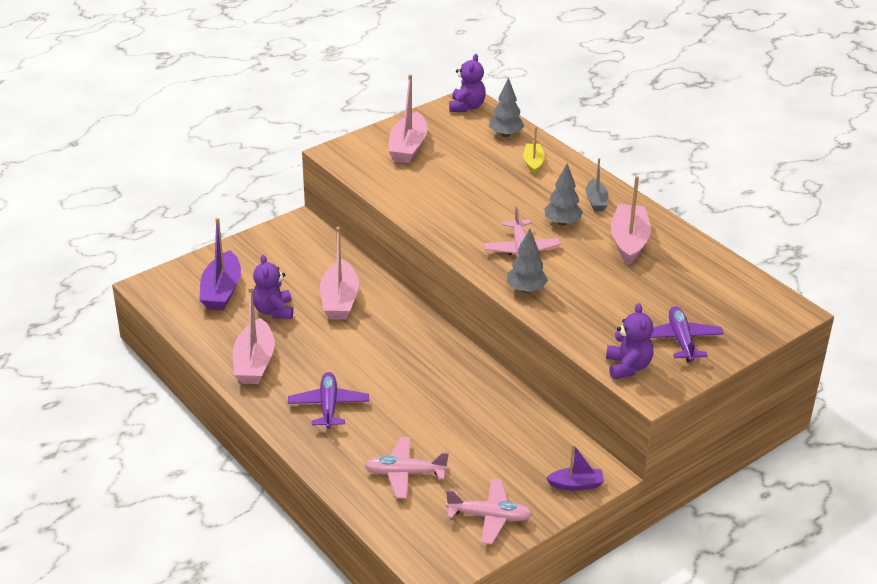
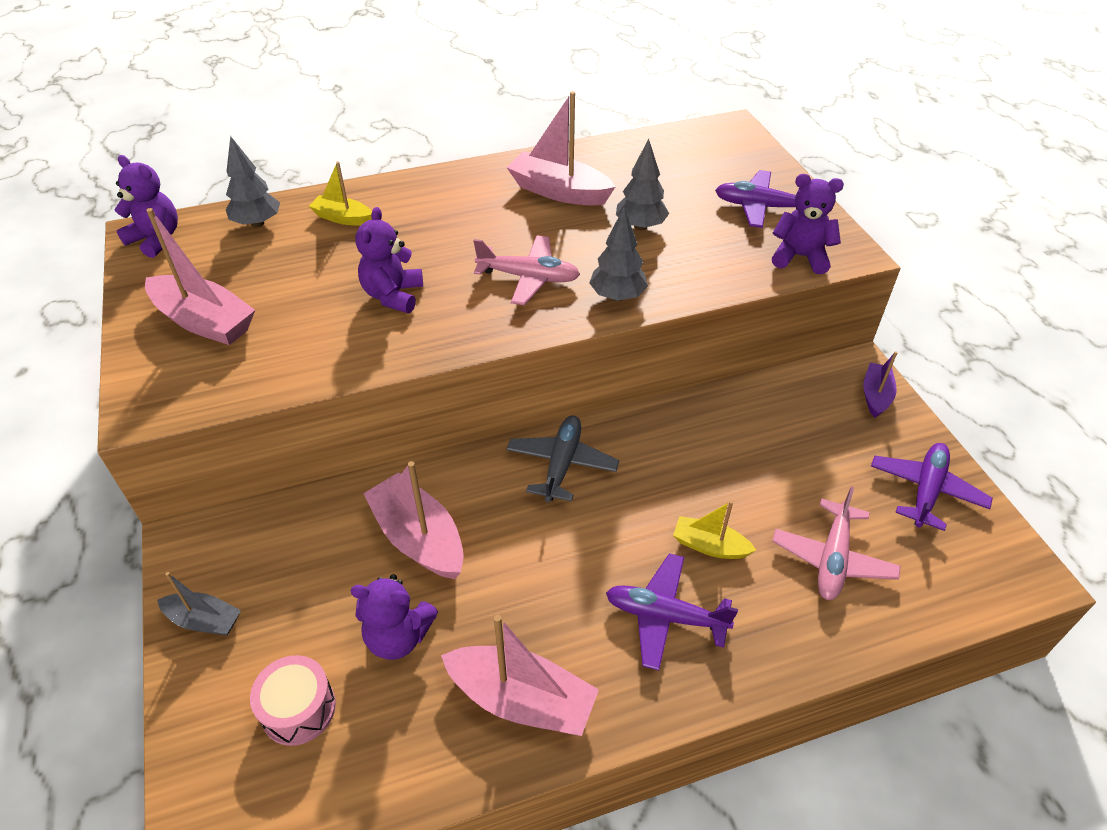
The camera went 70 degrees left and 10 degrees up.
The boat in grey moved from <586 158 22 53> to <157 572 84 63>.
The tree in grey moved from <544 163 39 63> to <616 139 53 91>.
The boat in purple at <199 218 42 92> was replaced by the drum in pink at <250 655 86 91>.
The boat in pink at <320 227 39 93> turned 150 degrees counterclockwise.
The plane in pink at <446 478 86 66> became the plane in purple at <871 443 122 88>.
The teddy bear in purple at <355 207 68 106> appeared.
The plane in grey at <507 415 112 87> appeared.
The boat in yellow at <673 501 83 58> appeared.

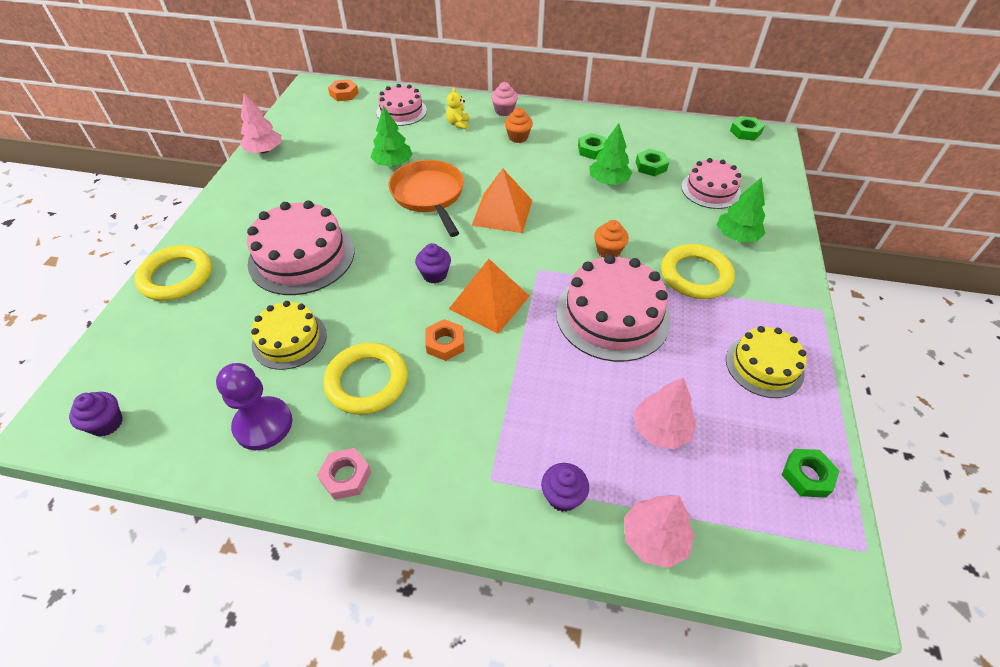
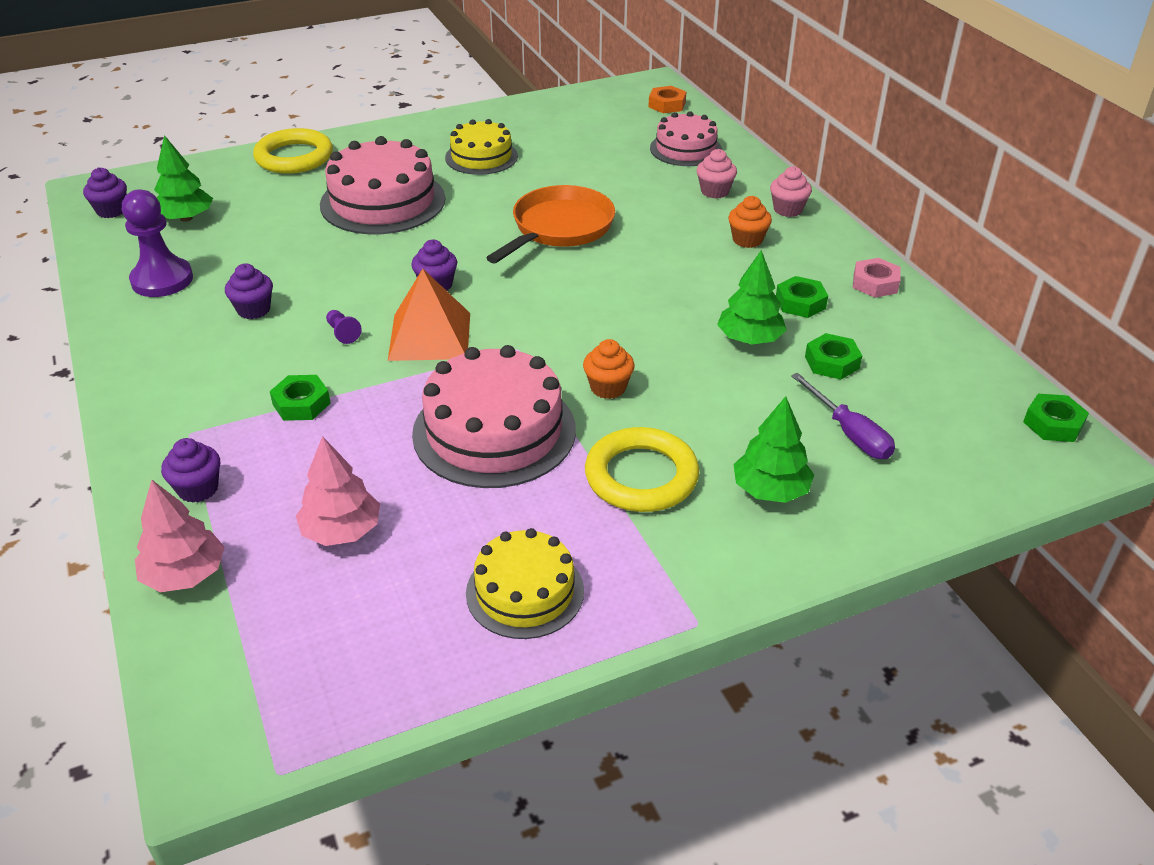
The camera went 55 degrees right and 10 degrees down.
The teddy bear in yellow at <446 88 23 41> was replaced by the cupcake in pink at <697 149 40 50>.
The tree in pink at <240 93 41 60> disappeared.
The tree in green moved from <370 105 43 62> to <154 135 59 87>.
The cake in pink at <681 158 60 51> was replaced by the screwdriver in purple at <791 373 104 86>.
The pyramid in orange at <471 168 62 65> disappeared.
The cake in yellow moved from <251 301 76 69> to <445 119 73 56>.
The nut in orange at <425 319 39 42> was replaced by the pawn in purple at <326 310 36 34>.
The ring in yellow at <323 343 85 71> was replaced by the cupcake in purple at <225 264 48 55>.
The nut in pink moved from <317 448 54 52> to <853 258 48 40>.
The nut in green moved from <782 449 58 49> to <270 375 61 46>.

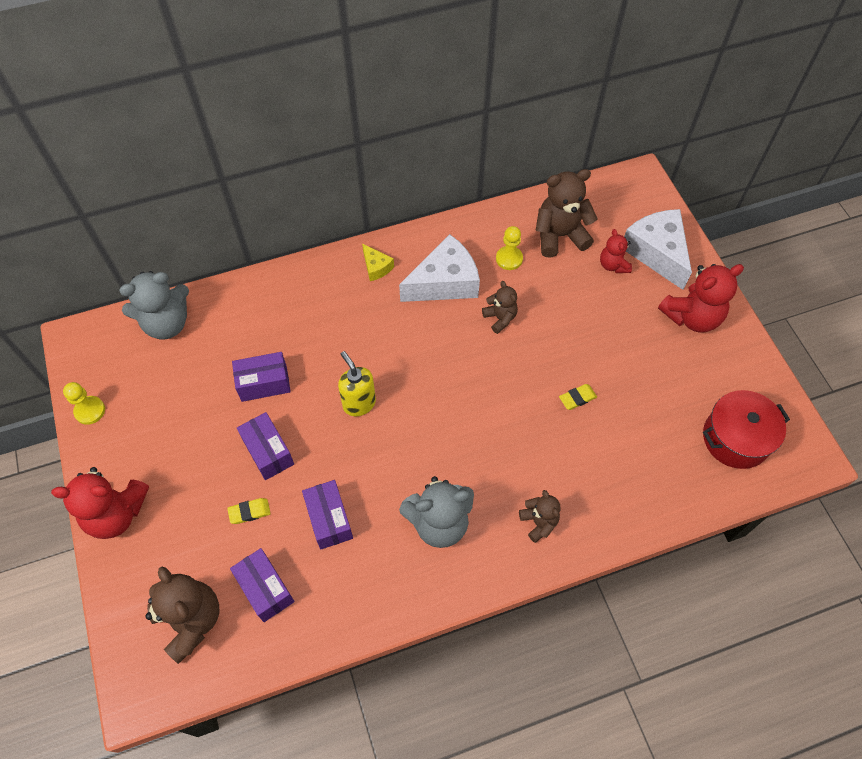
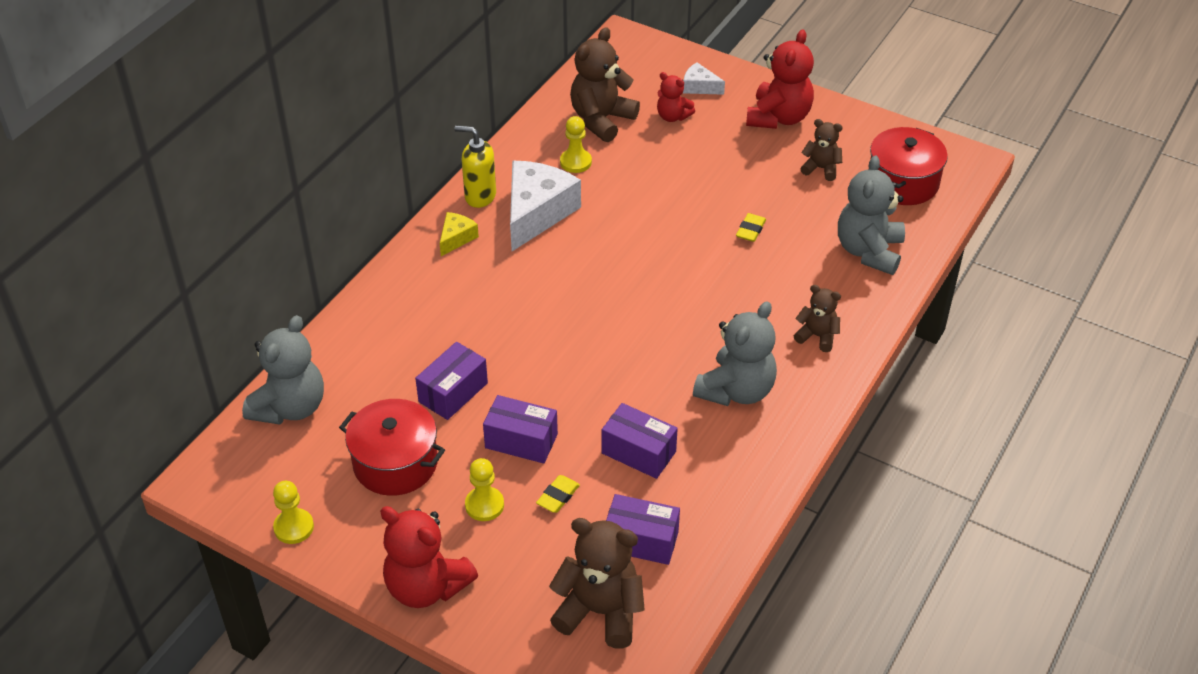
The camera went 40 degrees left and 15 degrees down.
The cheese in white at <624 209 68 81> changed to 0.48 times the size.
The cheese in yellow at <362 243 32 38> turned 75 degrees counterclockwise.
The teddy bear in brown moved from <482 281 36 53> to <800 119 43 62>.
The soap dispenser in yellow moved from <338 351 38 65> to <454 125 42 83>.
The teddy bear in red at <51 467 98 72> turned 75 degrees clockwise.
The teddy bear in grey at <838 155 67 120> appeared.
The pot in red at <339 399 106 97> appeared.
The pawn in yellow at <465 458 39 63> appeared.

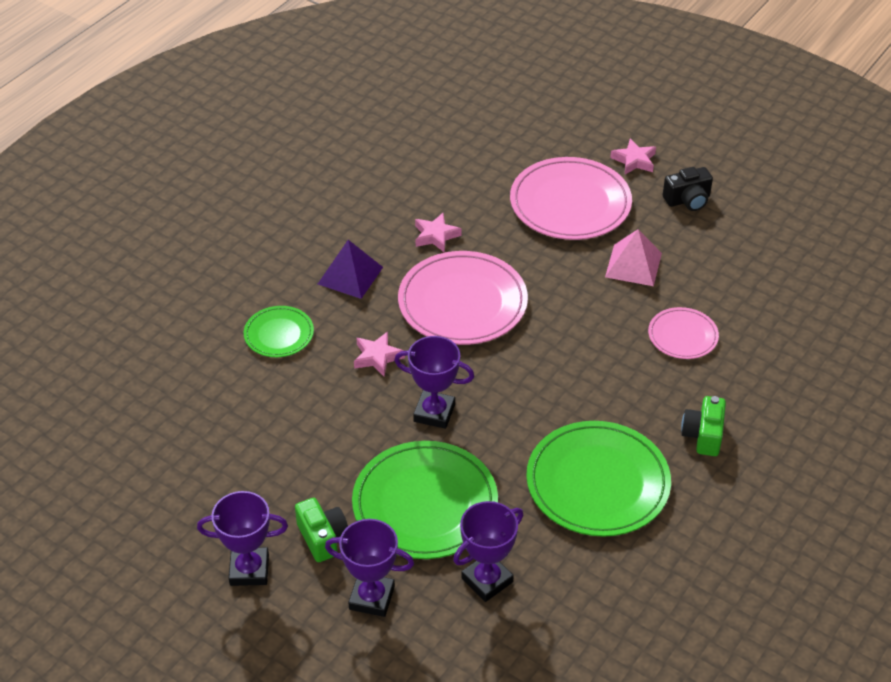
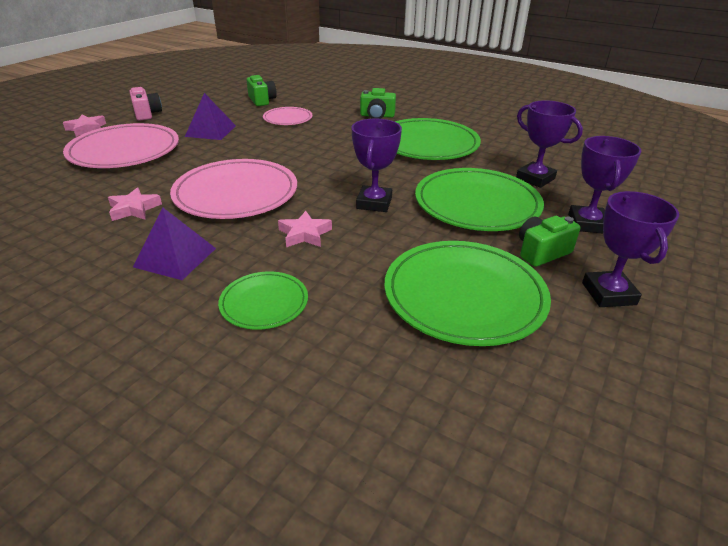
The camera went 95 degrees left and 10 degrees down.
The camera in black at <663 167 50 44> became the camera in pink at <130 87 32 34>.
The pyramid in pink at <605 229 57 57> became the pyramid in purple at <185 93 51 47>.
The camera in green at <247 75 30 31> appeared.
The plate in green at <384 241 167 105> appeared.

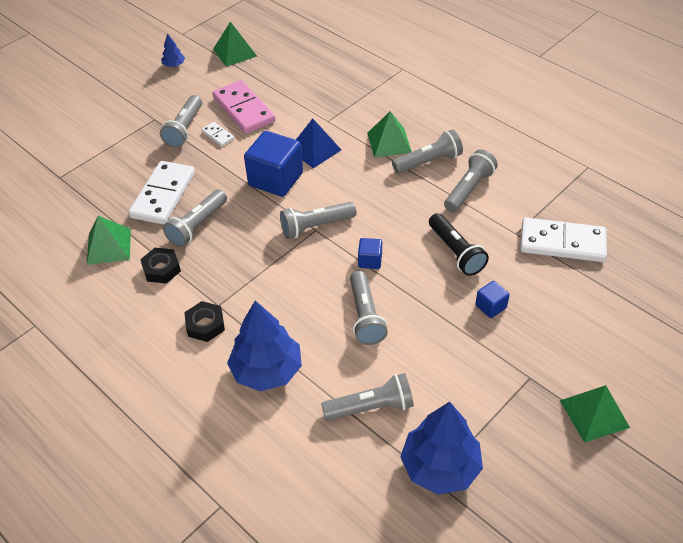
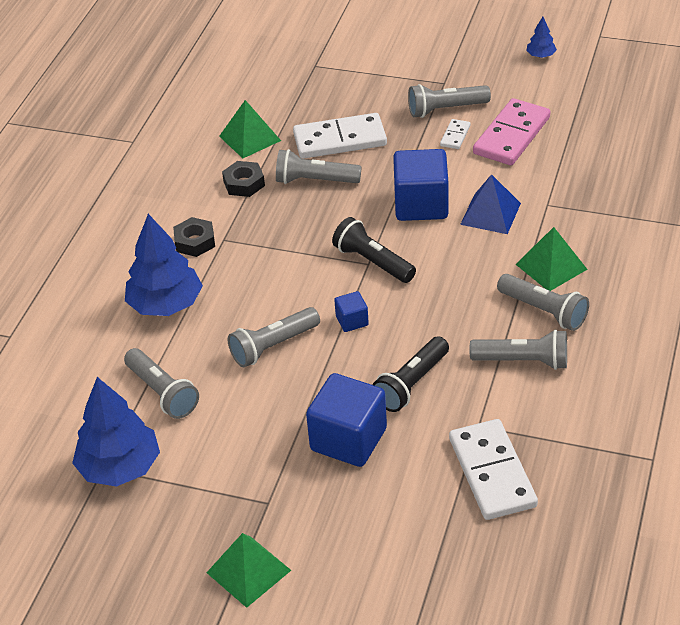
The camera went 65 degrees right and 5 degrees down.
The pyramid in green at <213 22 44 44> disappeared.
The flashlight in grey at <280 202 76 37> became the flashlight in black at <332 217 84 66>.
The cube in blue at <475 281 35 37> changed to 2.09 times the size.

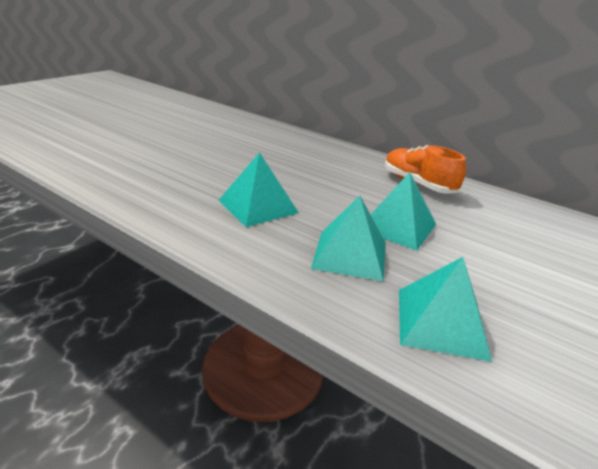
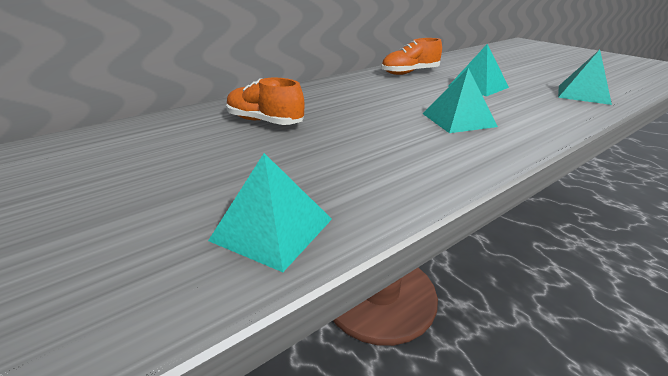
The camera went 70 degrees left and 0 degrees up.
The pyramid in turquoise moved from <311 196 75 86> to <208 153 124 119>.
The shoe in orange at <226 78 78 47> appeared.

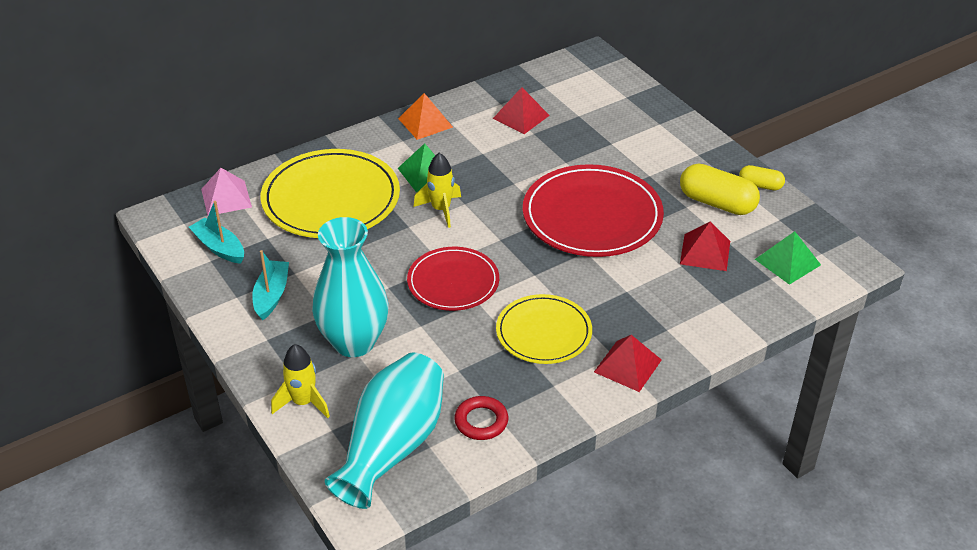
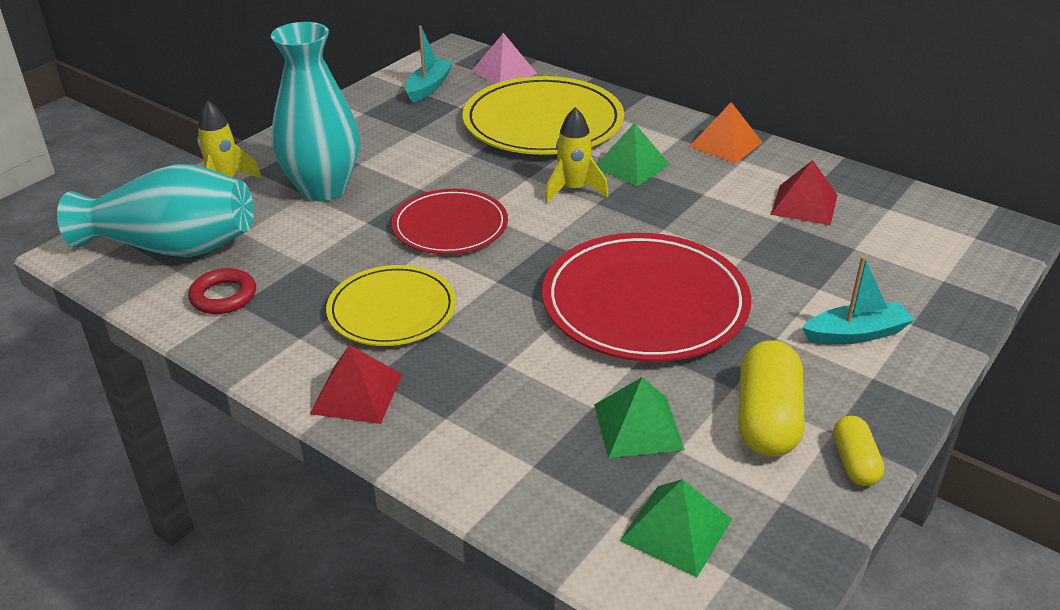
The camera went 70 degrees right and 5 degrees down.
The pyramid in red at <680 222 50 49> became the pyramid in green at <594 377 91 81>.
The boat in turquoise moved from <252 250 37 70> to <802 256 112 89>.

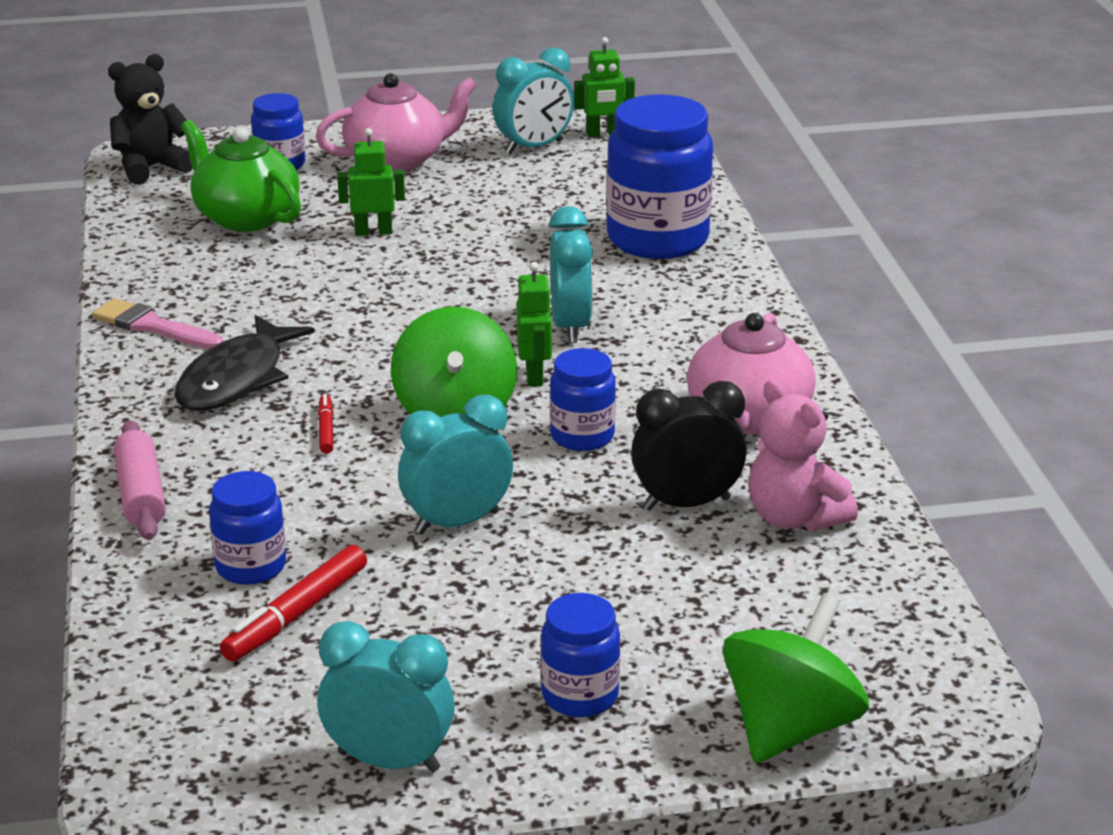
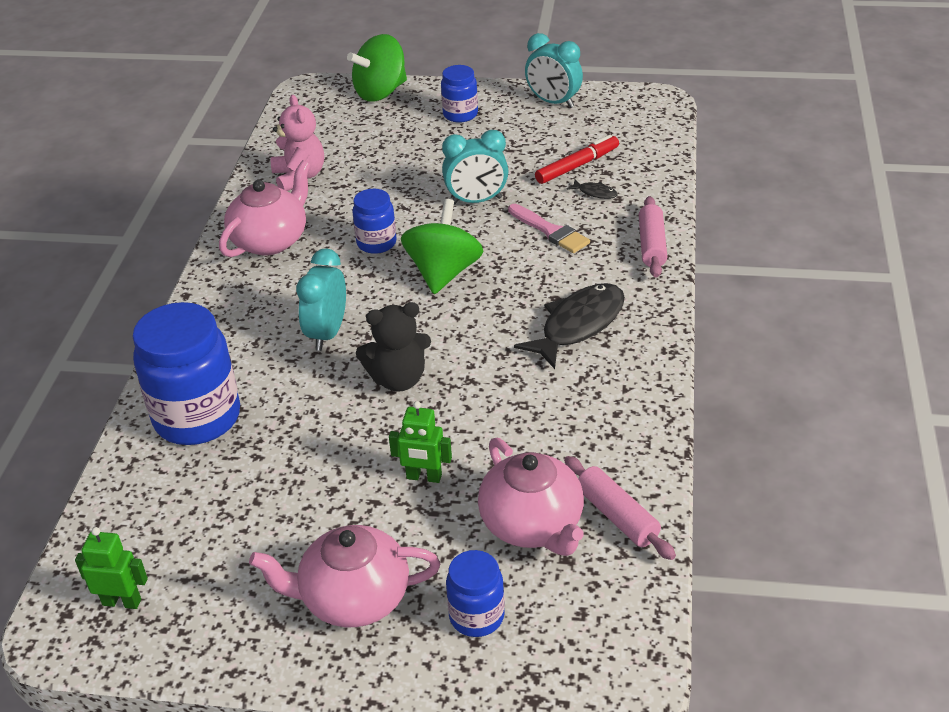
The camera went 160 degrees left and 10 degrees up.
The clock in turquoise at <493 48 81 106> disappeared.
The teddy bear in black moved from <108 54 85 131> to <356 302 75 90>.
The teapot in green at <181 120 120 112> became the teapot in pink at <478 438 106 118>.
The robot in green at <517 262 35 124> disappeared.
The brush in pink moved from <92 298 131 51> to <508 204 82 49>.
The clock in black at <631 381 116 130> disappeared.
The marker in red at <318 394 15 60> disappeared.
The jar in blue at <209 471 77 114> was replaced by the fish in black at <566 179 52 20>.
The rolling pin in pink at <564 456 112 104> appeared.

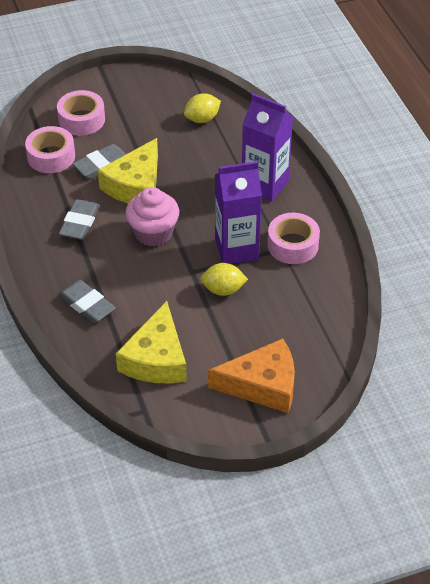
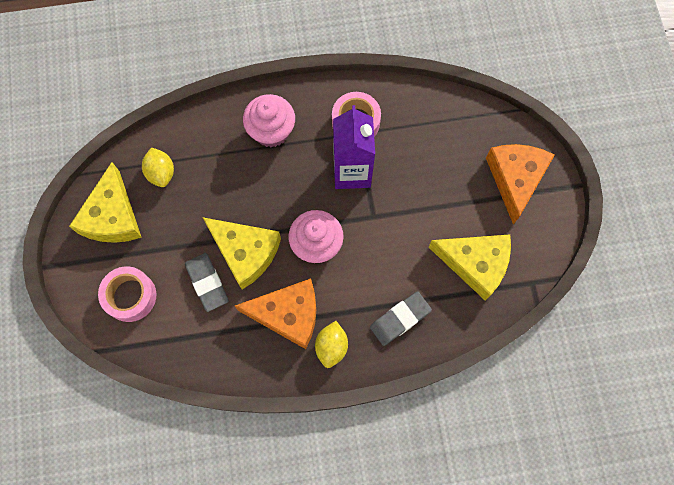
The camera went 80 degrees left and 25 degrees up.
The carton in purple at <242 93 51 109> was replaced by the cupcake in pink at <243 94 52 53>.
The tape in pink at <25 126 50 47> disappeared.
The eraser in grey at <59 199 41 41> was replaced by the cheese in orange at <235 278 81 71>.
The lemon in yellow moved from <200 263 48 33> to <315 321 33 47>.
The cheese in yellow at <69 162 73 81> appeared.

